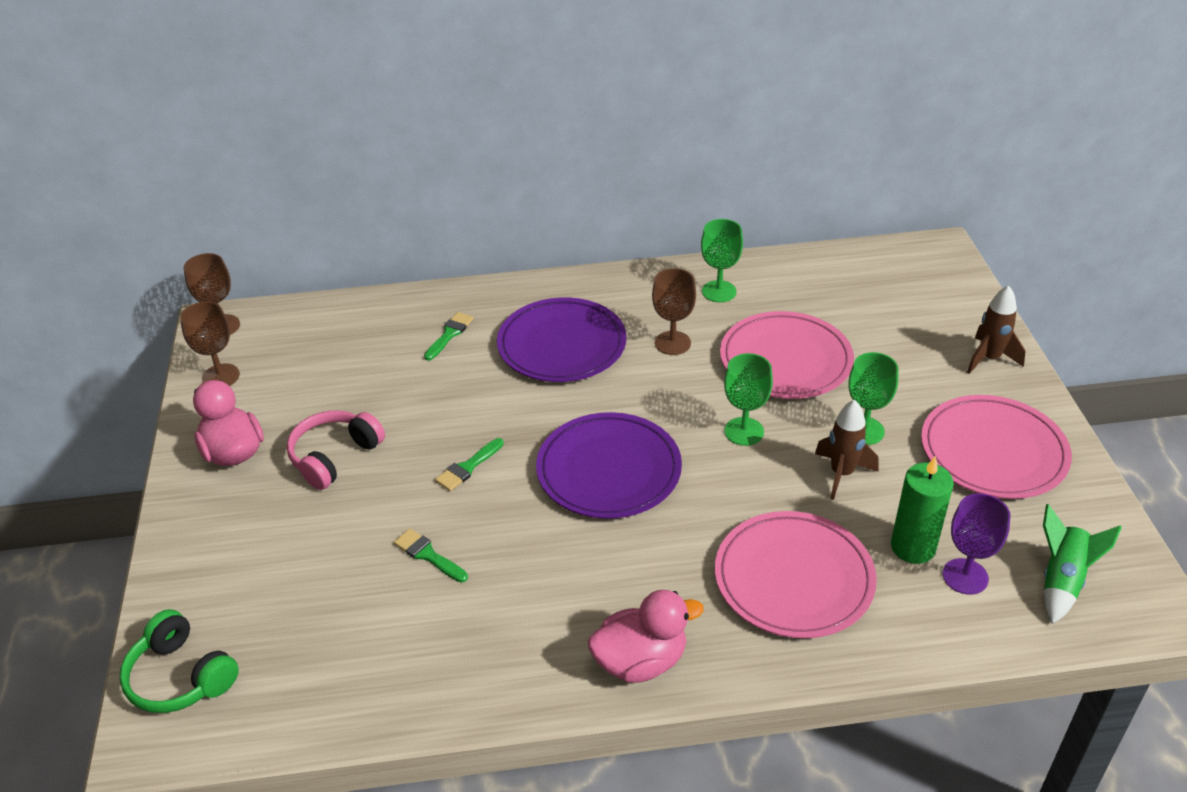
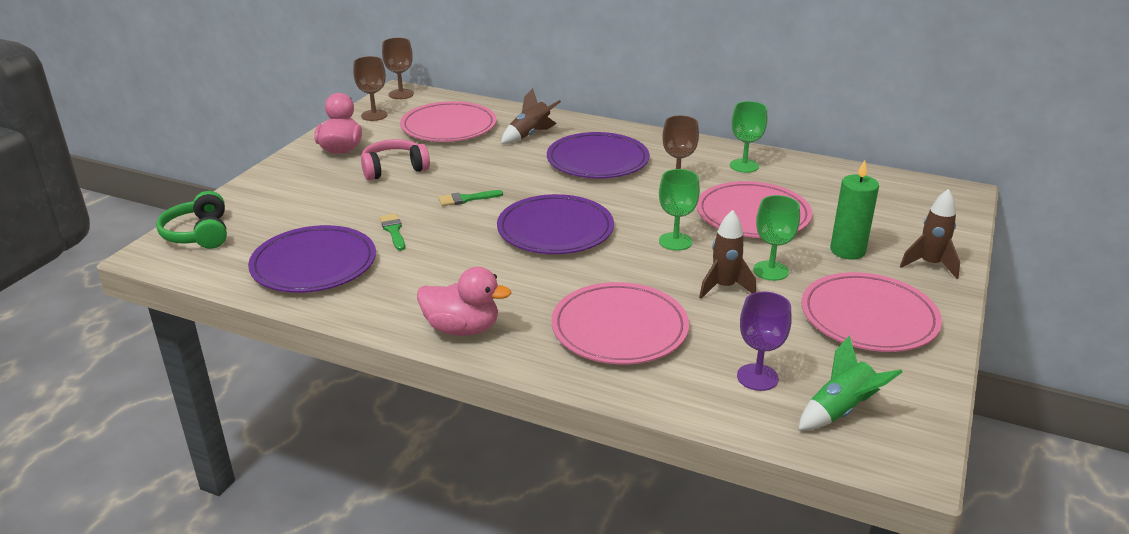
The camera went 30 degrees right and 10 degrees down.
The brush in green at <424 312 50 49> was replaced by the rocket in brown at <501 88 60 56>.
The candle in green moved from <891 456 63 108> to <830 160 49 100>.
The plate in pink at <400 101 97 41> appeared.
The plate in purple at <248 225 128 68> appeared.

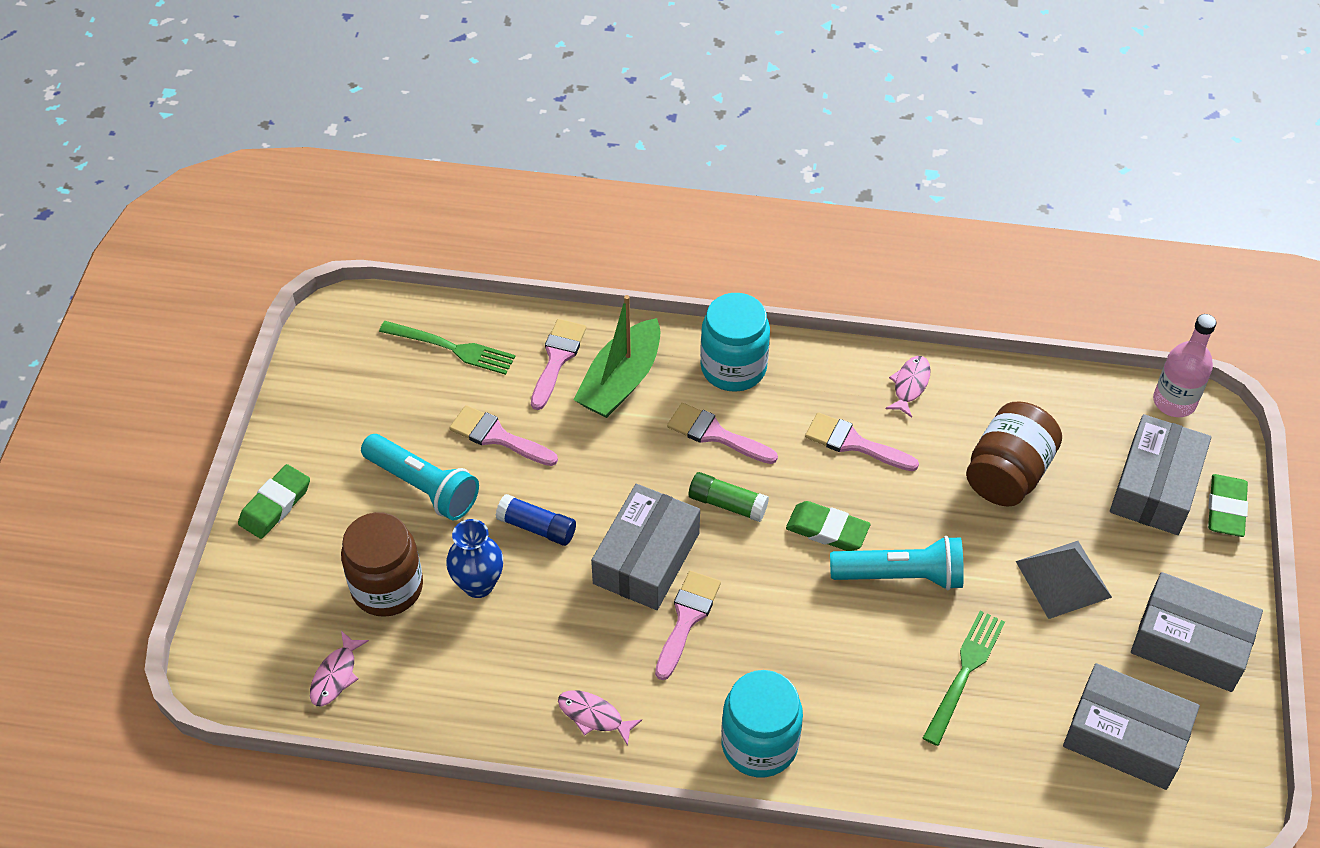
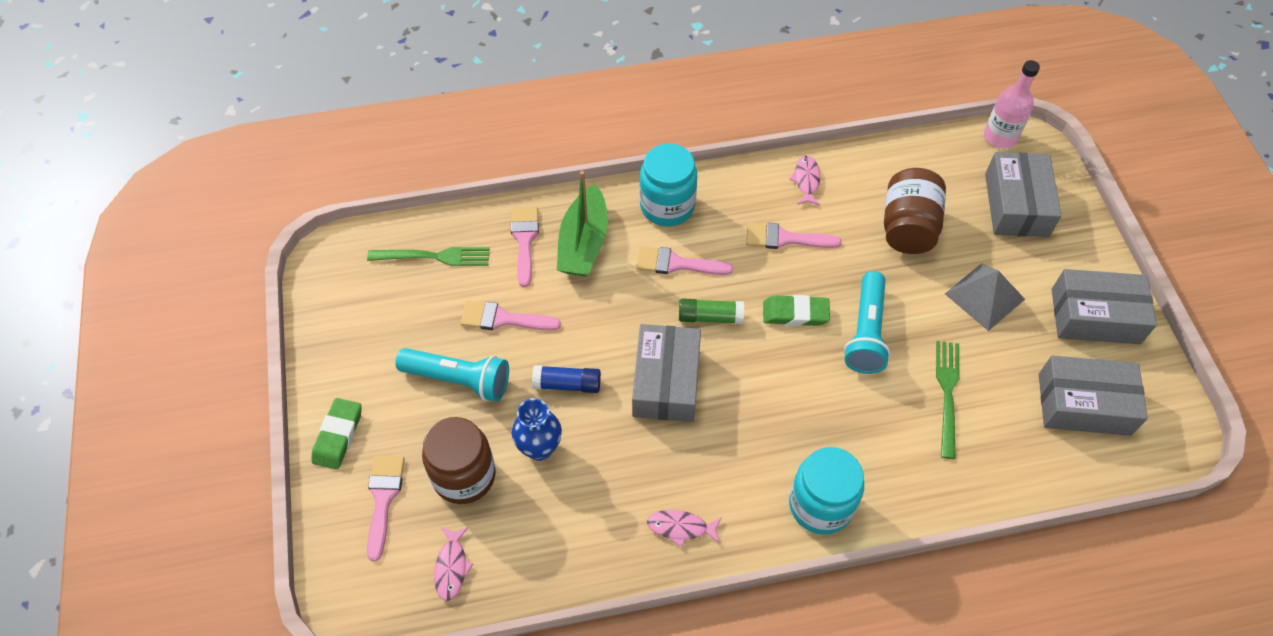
The camera went 20 degrees left and 5 degrees up.
The eraser in green at <1208 474 40 63> disappeared.
The flashlight in turquoise at <830 536 134 54> turned 120 degrees clockwise.
The brush in pink moved from <655 571 66 109> to <367 456 38 105>.

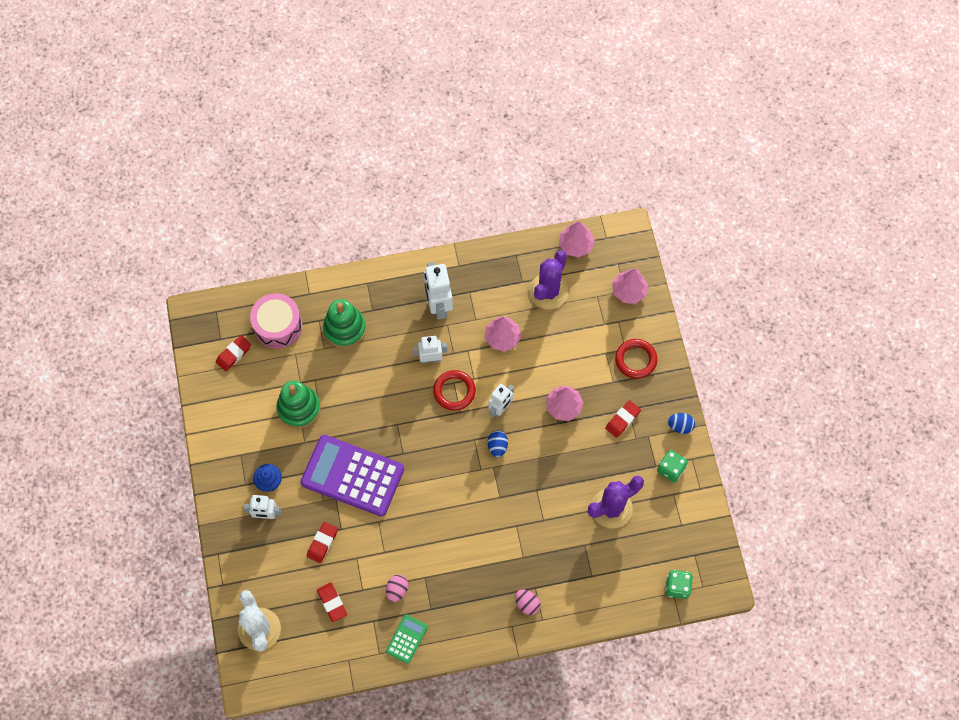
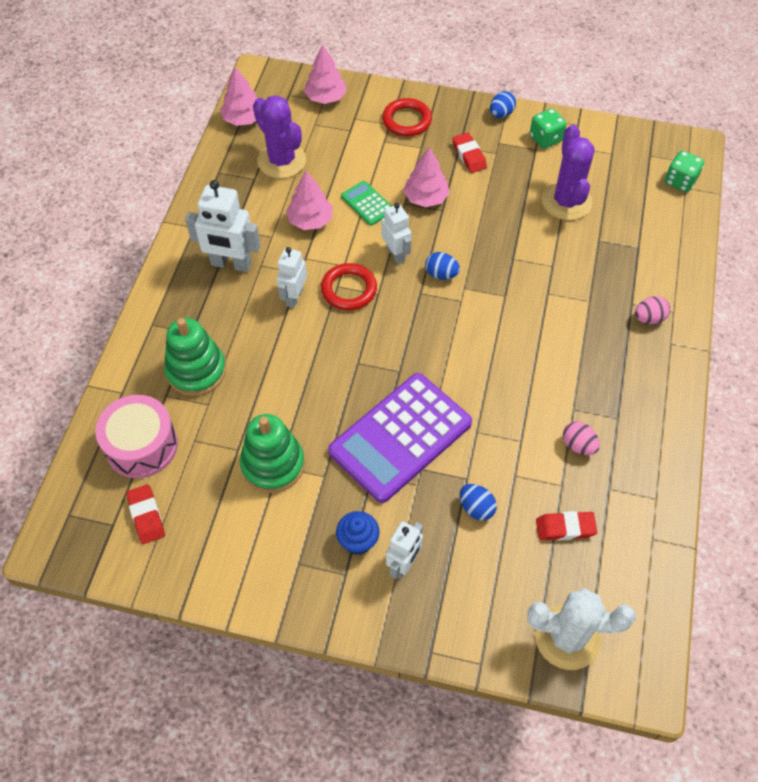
The camera went 65 degrees left and 10 degrees down.
The eraser in red at <307 522 31 41> was replaced by the egg in blue at <460 484 37 37>.
The calculator in green moved from <386 615 42 49> to <341 181 51 45>.

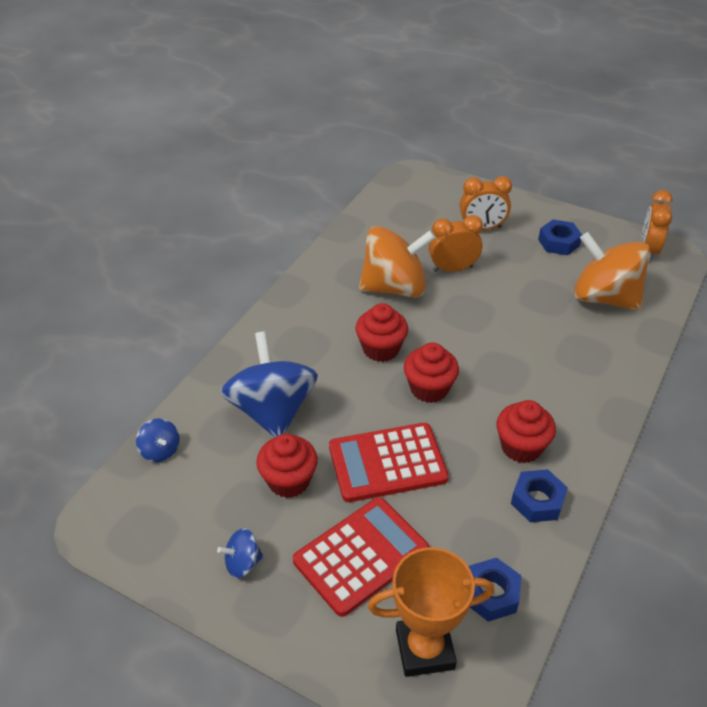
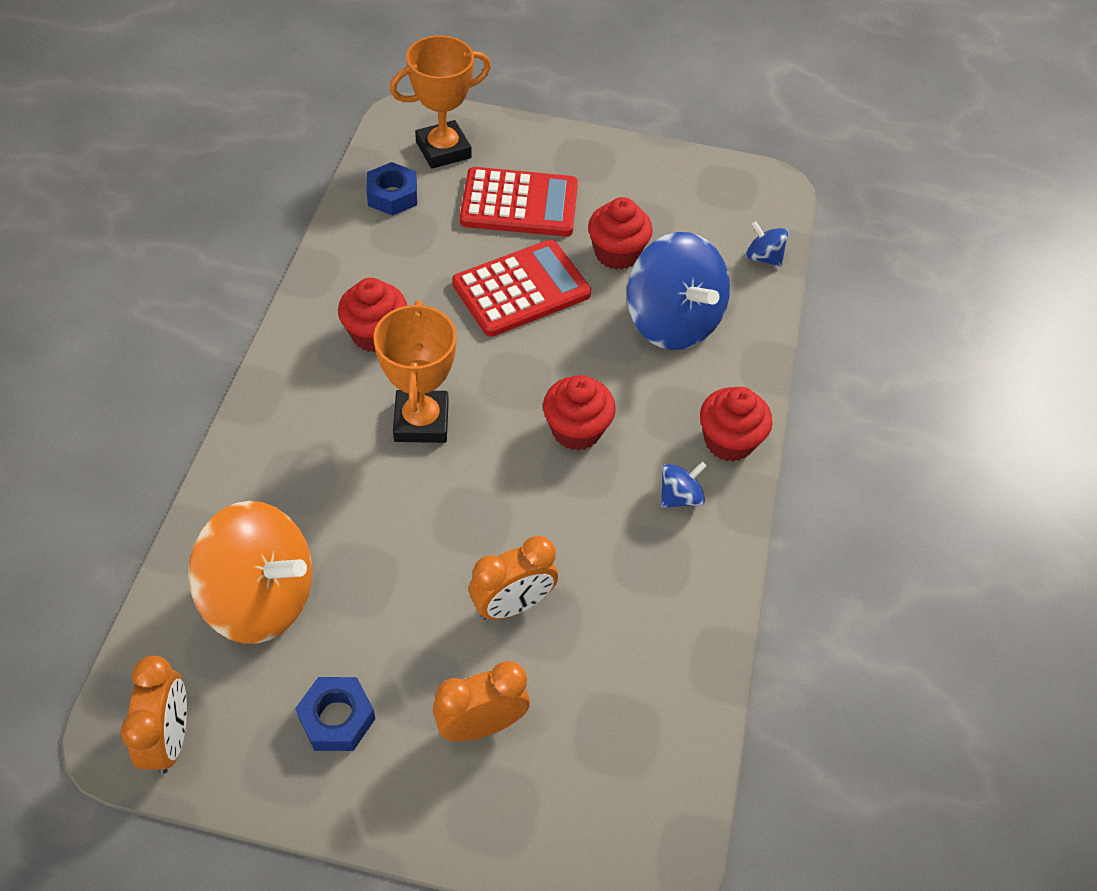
The camera went 160 degrees right and 10 degrees up.
The spinning top in orange at <359 226 77 72> disappeared.
The cupcake in red moved from <404 343 55 60> to <700 387 72 74>.
The nut in blue at <511 469 57 53> disappeared.
The calculator in red at <293 497 136 120> turned 120 degrees counterclockwise.
The spinning top in blue moved from <217 528 47 50> to <661 462 45 46>.
The trophy in orange at <373 300 84 143> appeared.

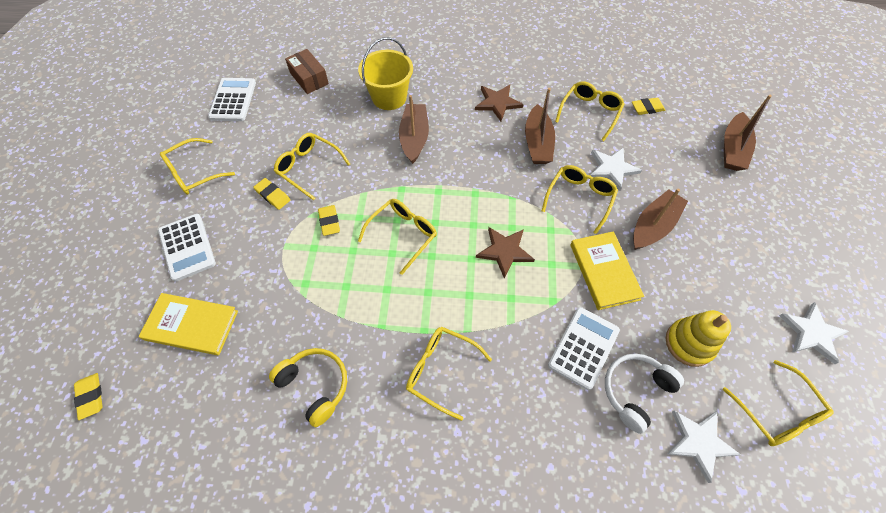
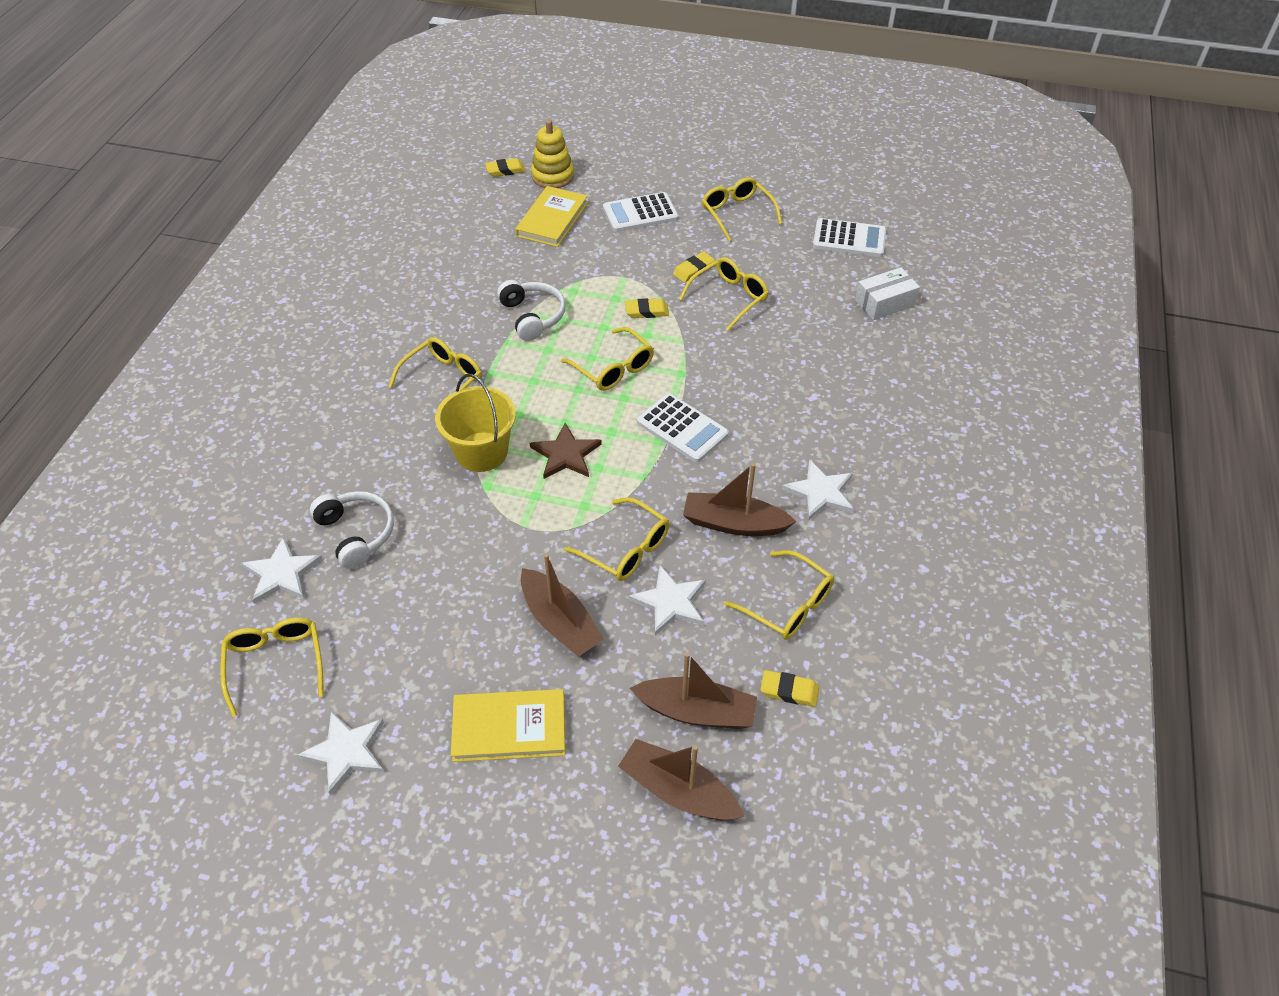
The camera went 100 degrees right and 10 degrees down.
The bucket in yellow moved from <358 37 55 73> to <435 374 81 98>.
The box in brown at <285 49 44 45> became the box in white at <855 267 65 53>.
The star in brown at <475 85 49 36> became the star in white at <781 459 73 62>.
The boat in brown moved from <399 95 30 69> to <630 652 127 77>.
The eraser in yellow at <632 98 33 17> turned 75 degrees counterclockwise.
The book in yellow moved from <570 231 74 79> to <451 689 114 73>.
The calculator in white moved from <548 307 72 83> to <637 393 92 69>.
The stacking toy in yellow moved from <666 310 65 57> to <531 120 43 68>.
The headphones in yellow at <269 348 78 79> disappeared.
The glasses in yellow at <723 360 111 86> turned 90 degrees clockwise.
The headphones in white at <497 280 68 61> appeared.

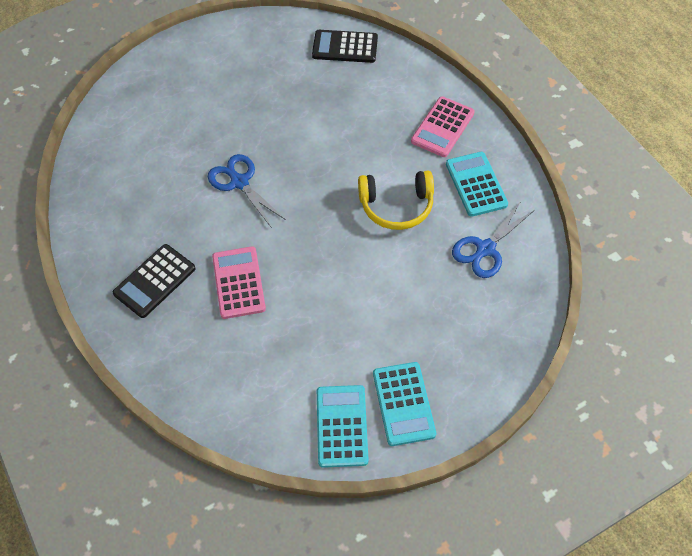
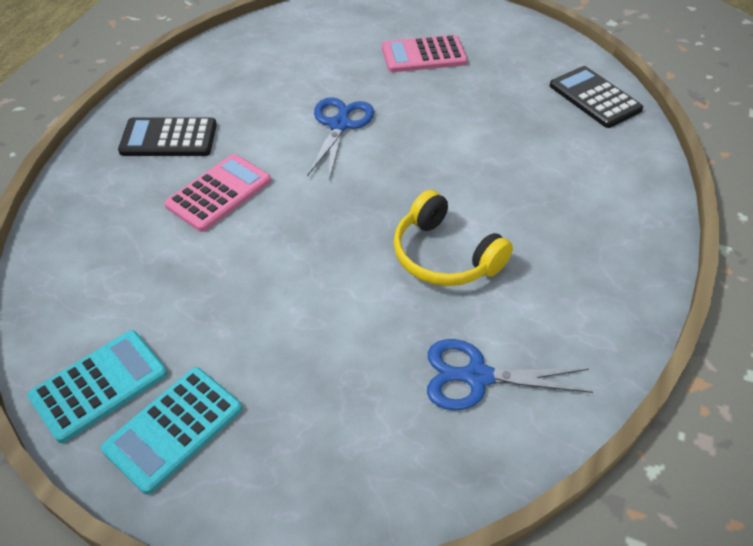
The camera went 50 degrees right and 10 degrees down.
The calculator in pink moved from <411 96 64 61> to <382 35 86 37>.
The calculator in turquoise at <446 152 62 65> disappeared.

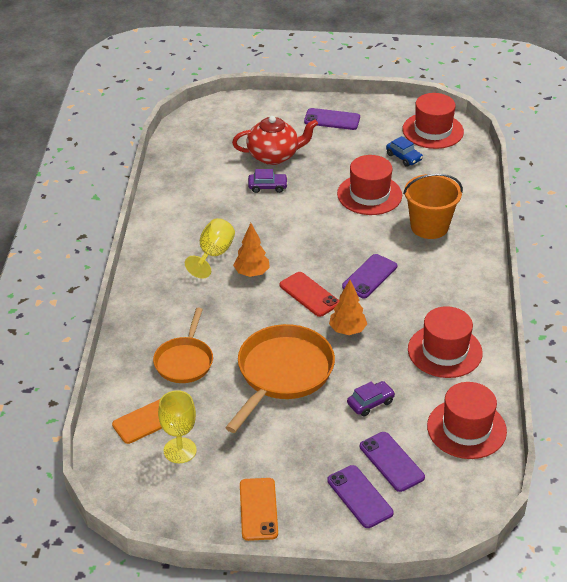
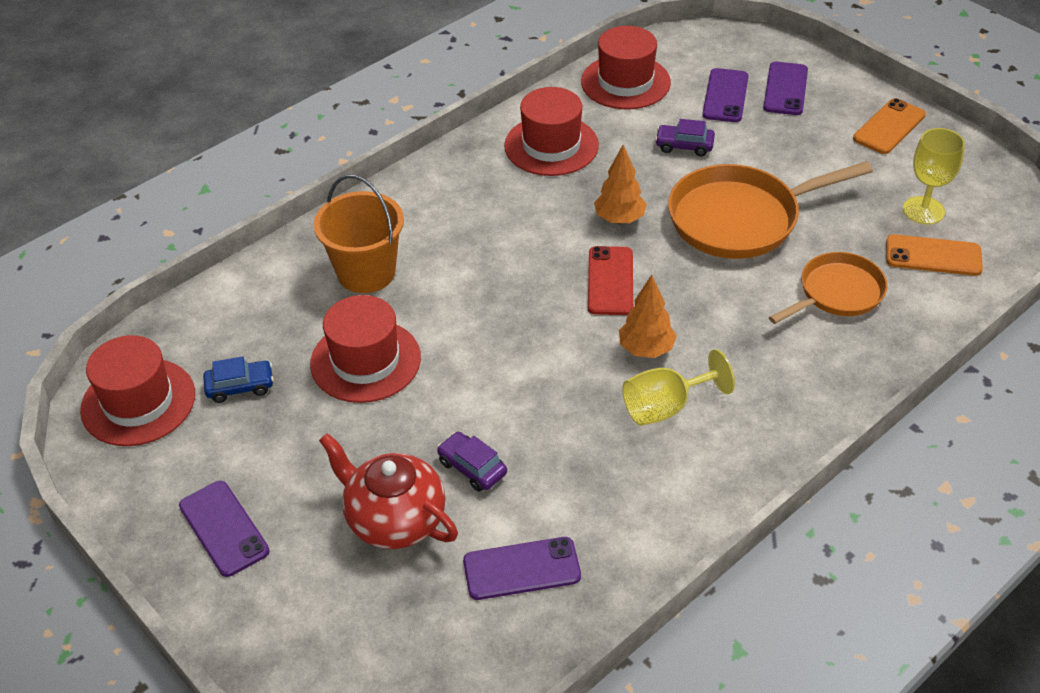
The camera went 135 degrees left and 5 degrees up.
The car in blue at <386 136 37 31> turned 75 degrees clockwise.
The phone in purple moved from <342 254 55 44> to <463 537 118 63>.

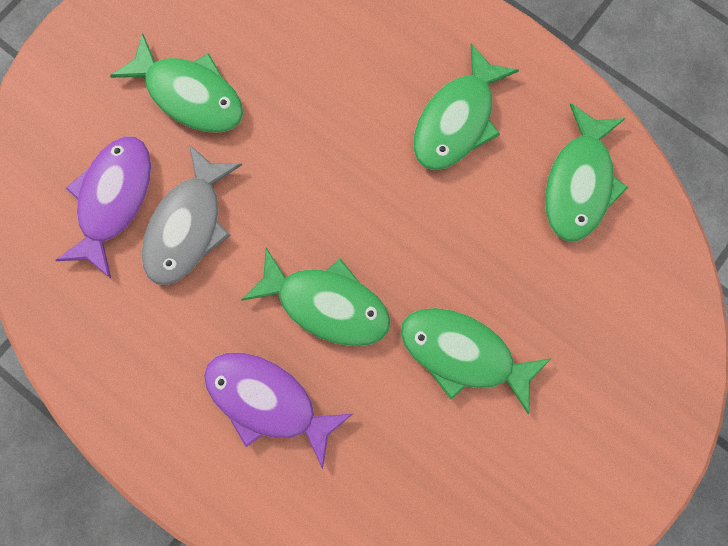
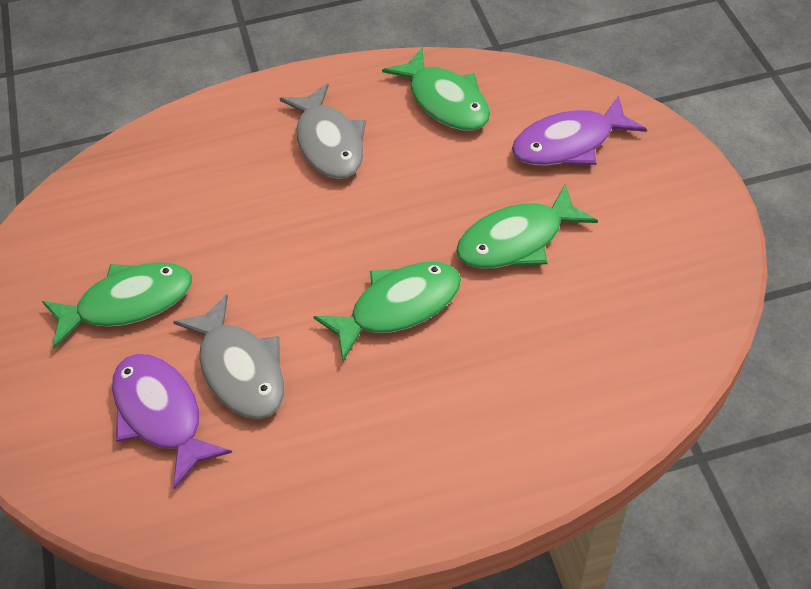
The camera went 50 degrees left and 25 degrees down.
The fish in green at <414 43 105 127> became the fish in grey at <279 83 87 96>.
The fish in purple moved from <204 353 148 116> to <512 95 135 71>.

